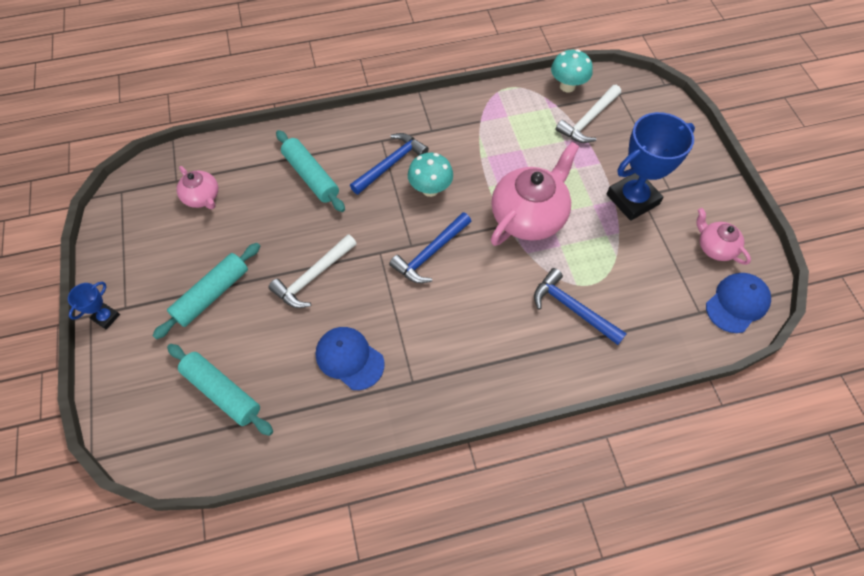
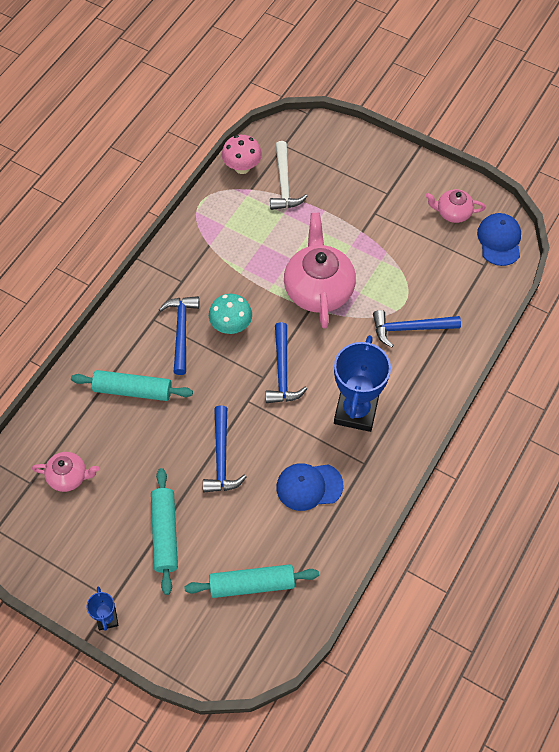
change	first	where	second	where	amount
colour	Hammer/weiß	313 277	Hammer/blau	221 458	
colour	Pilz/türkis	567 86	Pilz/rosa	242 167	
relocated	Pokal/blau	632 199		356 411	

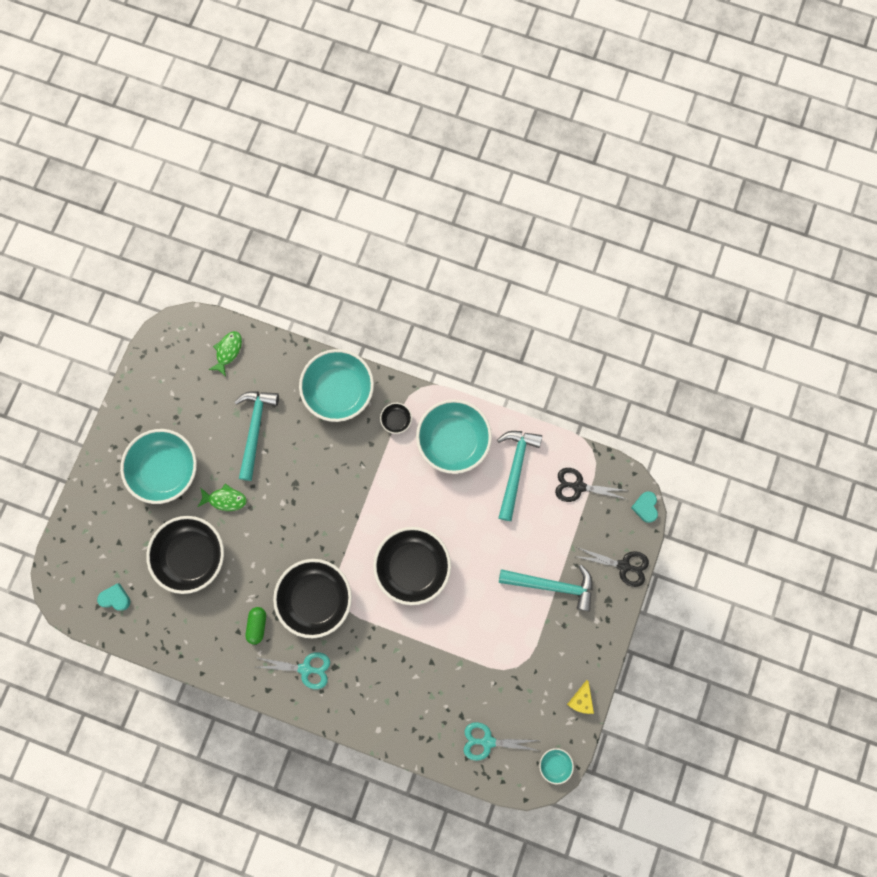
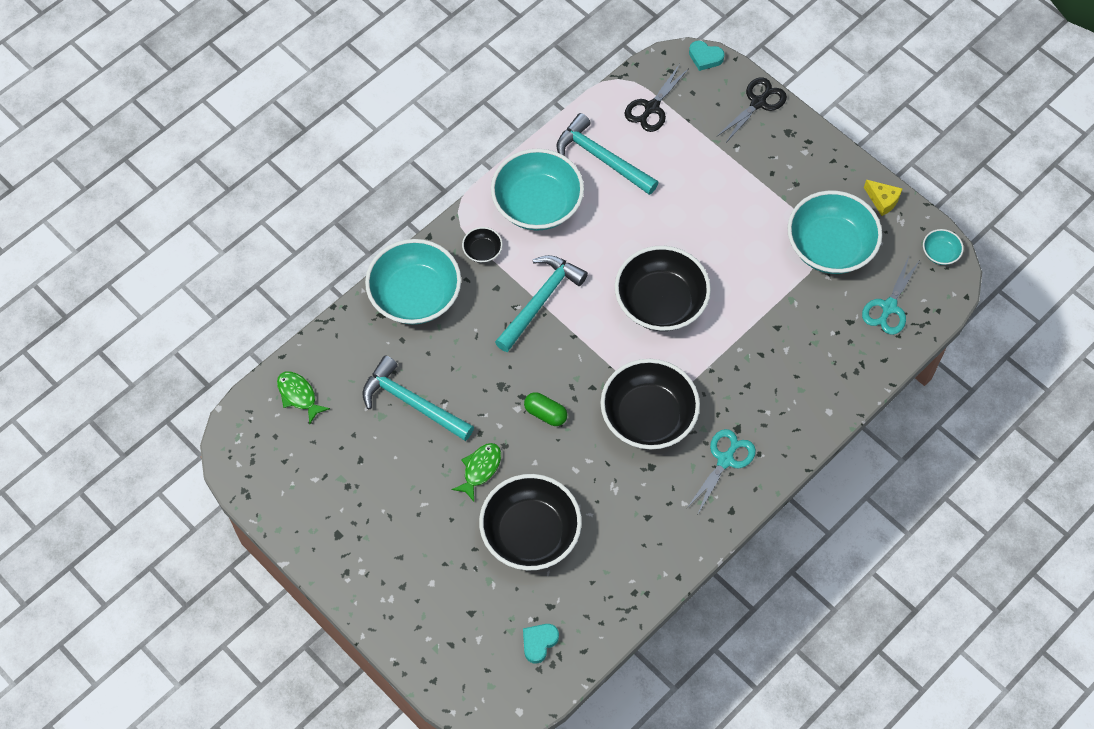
change	first	where	second	where	amount
relocated	Schüssel/türkis	166 470		830 247	
relocated	Kapsel/grün	257 625		545 413	
relocated	Hammer/türkis	552 585		540 301	

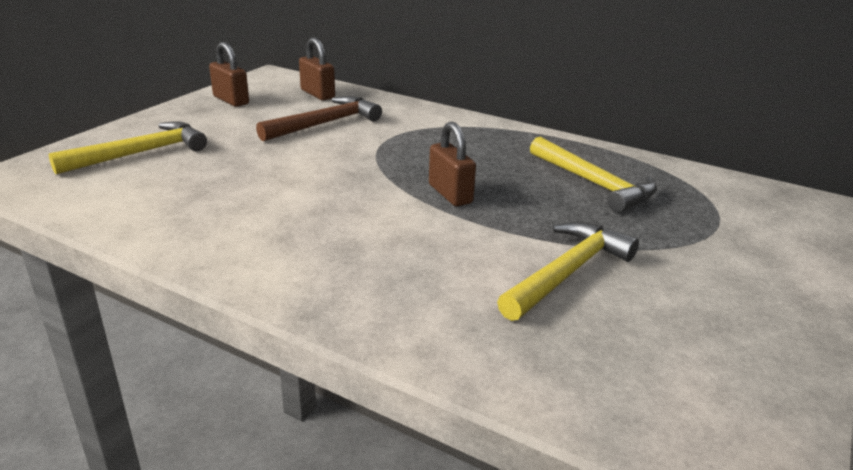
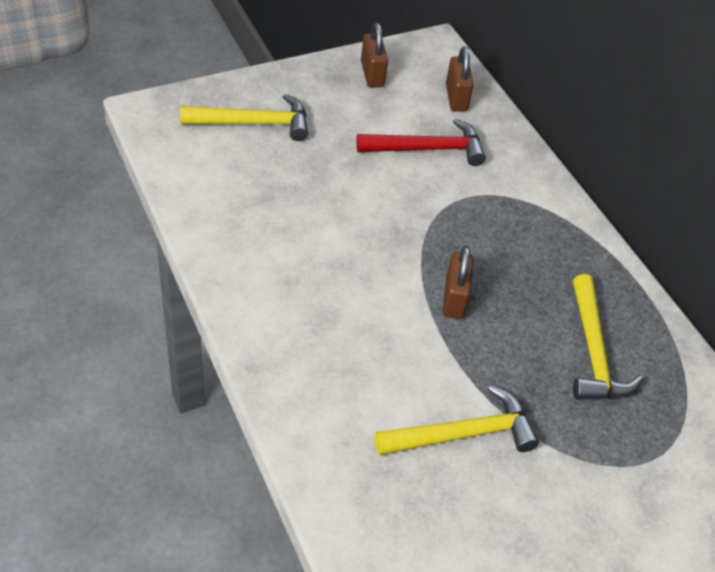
change	first	where	second	where	amount
colour	Hammer/braun	325 123	Hammer/rot	428 149	

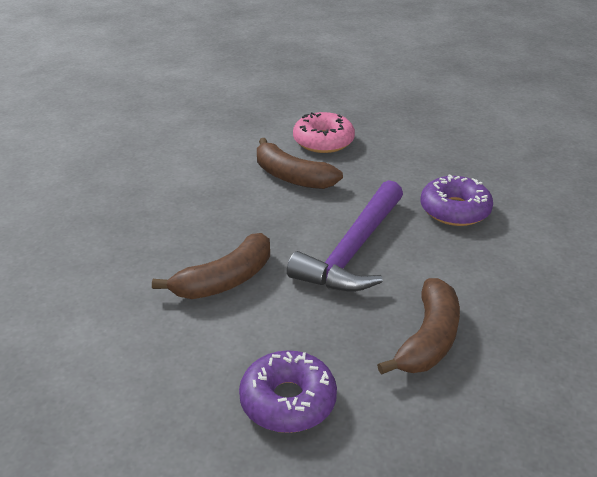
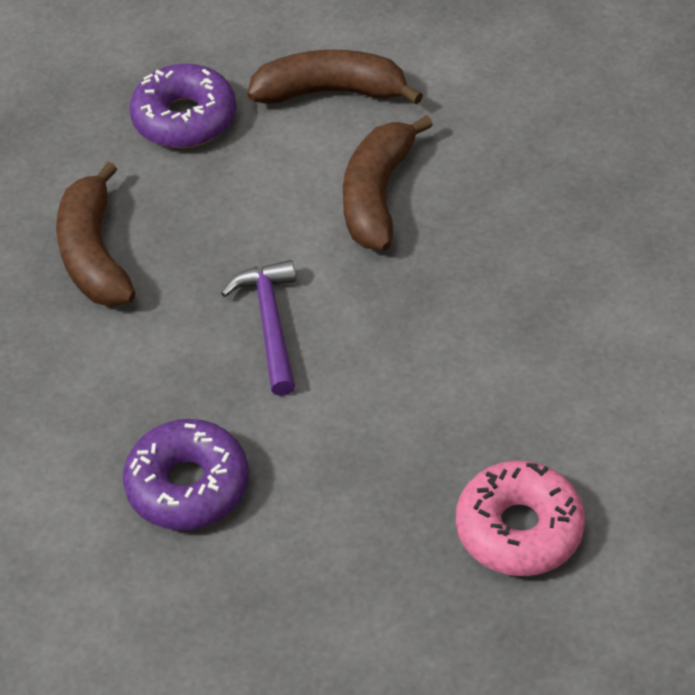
change	first	where	second	where	amount
relocated	Banane/braun	292 177		331 92	
size	Hammer/lila	353 250		270 324	x0.59

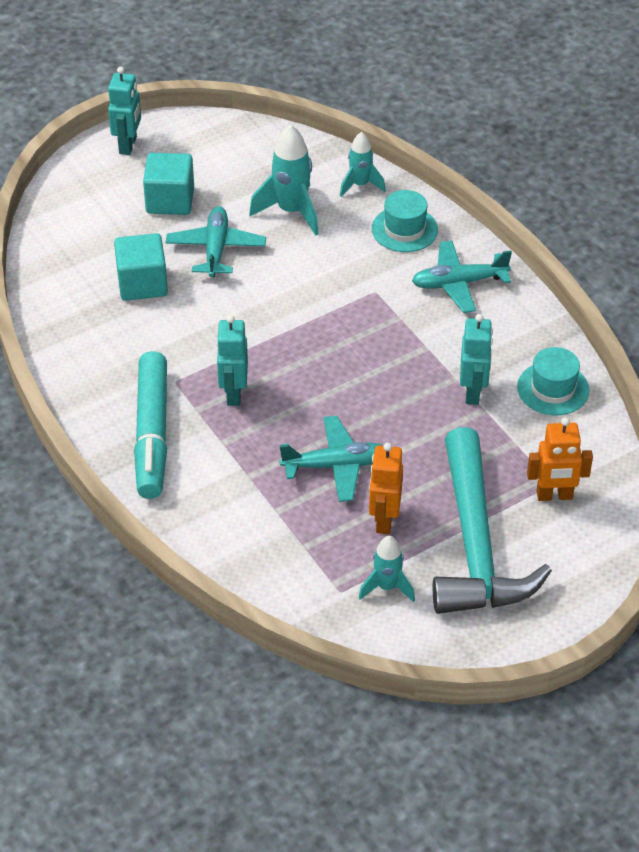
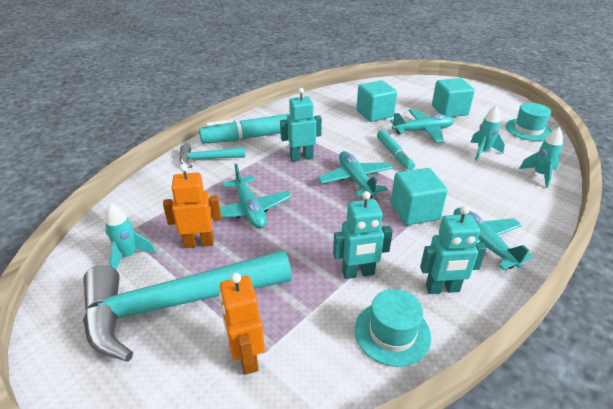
change	first	where	second	where	amount
relocated	Roboter/türkis	128 145		442 289	
size	Rakete/türkis	291 211		483 151	x0.63
relocated	Hut/türkis	404 229		528 129	
appeared			Hammer/türkis	207 159	
appeared			Flugzeug/türkis	355 180	
appeared			Filzstift/türkis	394 154	
appeared			Kubus/türkis	414 211	

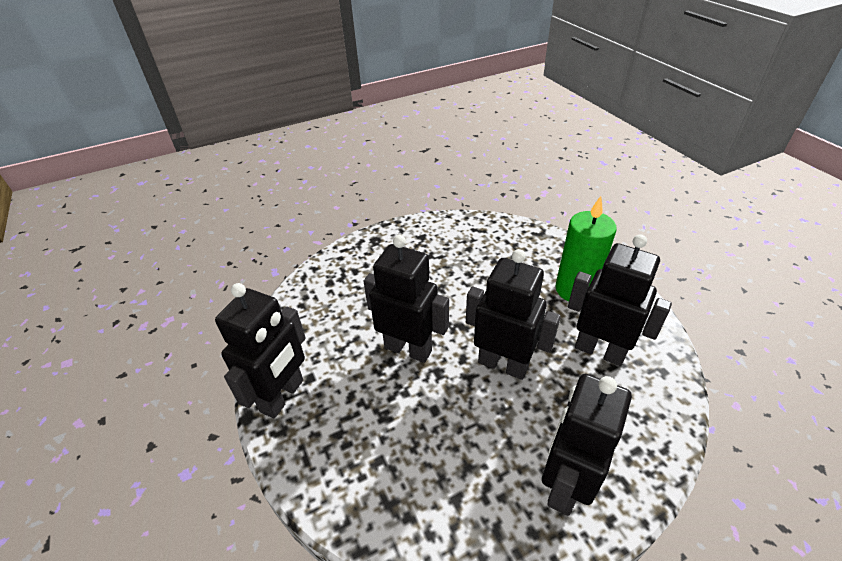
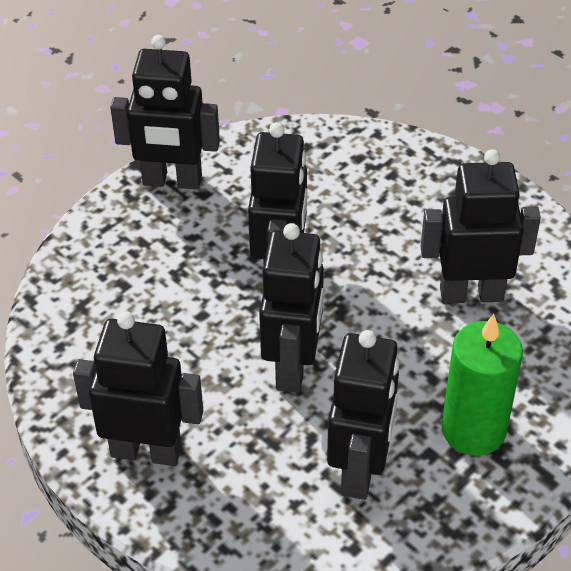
change	first	where	second	where	amount
appeared			Roboter/schwarz	471 293	

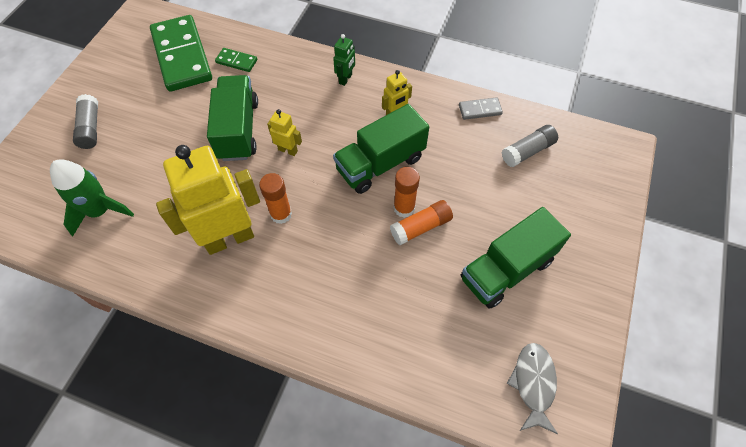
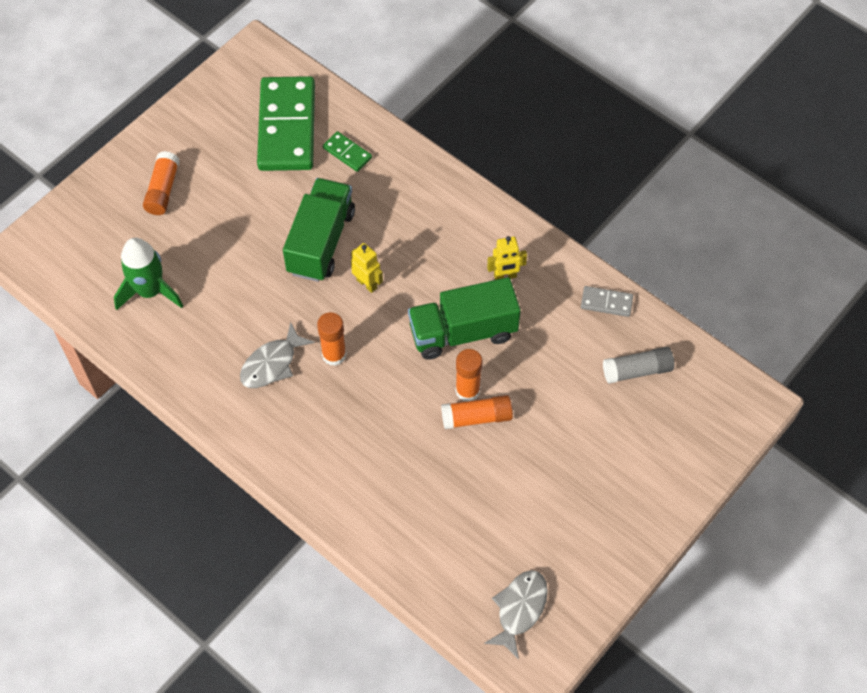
change	first	where	second	where	amount
colour	Klebestift/grau	90 128	Klebestift/orange	163 190	
exchanged	Roboter/gelb	229 238	Fisch/grau	272 364	
missing	Roboter/grün	345 79			
missing	Lastwagen/grün	506 269			

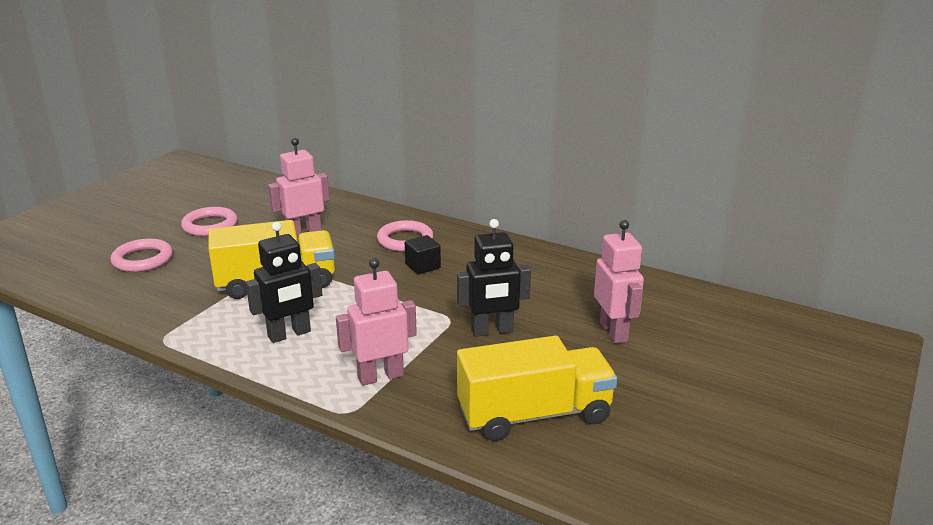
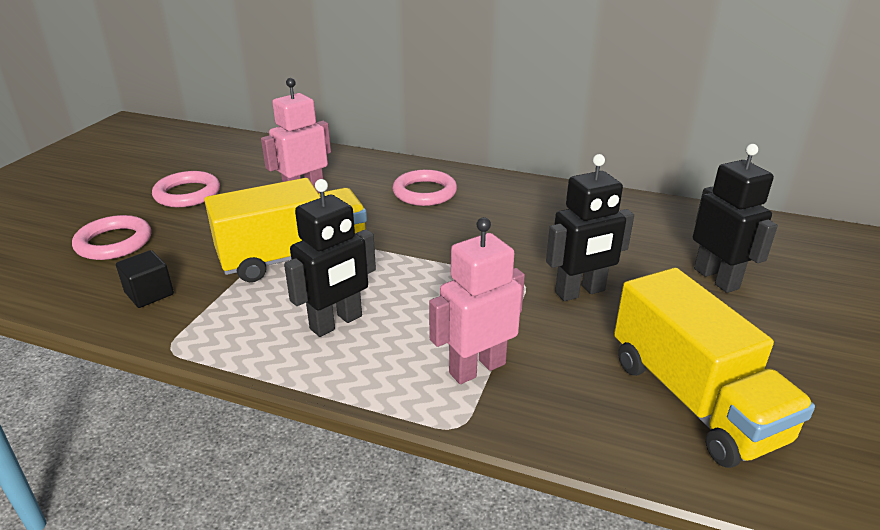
change	first	where	second	where	amount
relocated	Kubus/schwarz	423 266		149 293	
spun	Lastwagen/gelb	534 415		693 399	90 degrees clockwise
colour	Roboter/rosa	614 332	Roboter/schwarz	716 278	

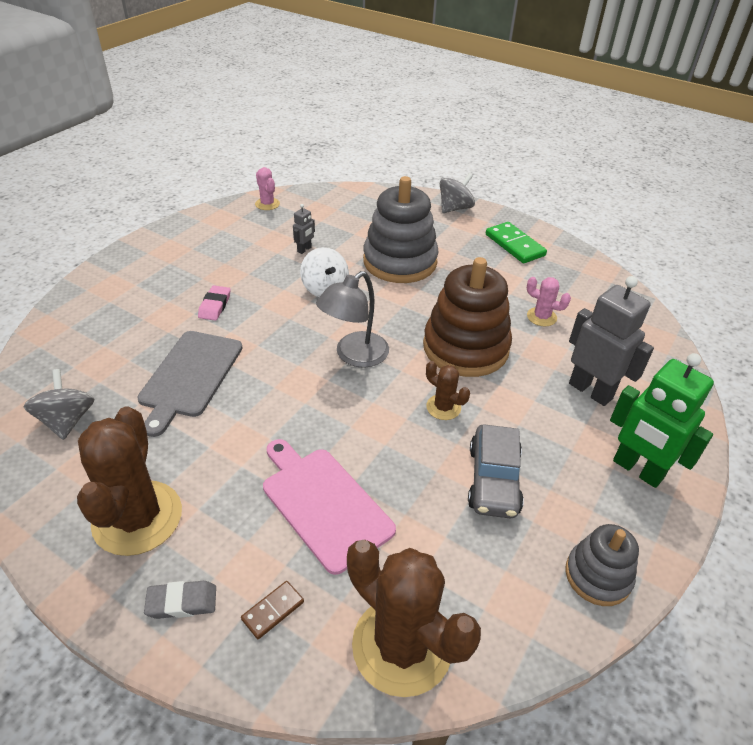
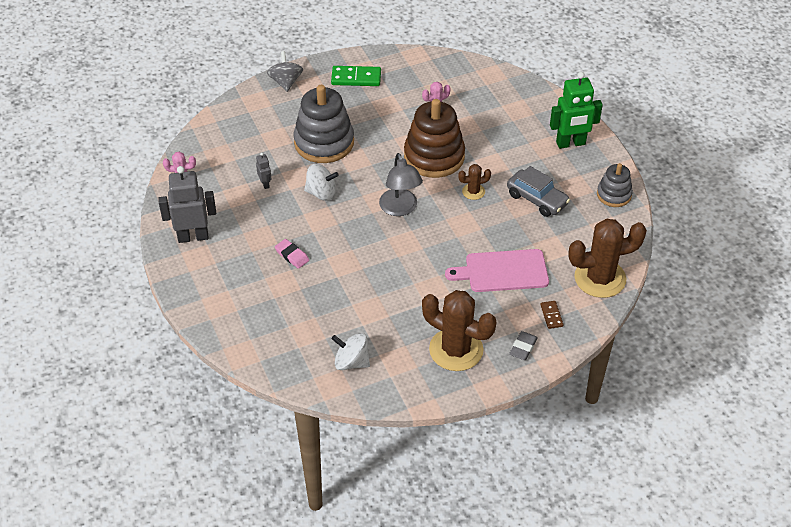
change	first	where	second	where	amount
colour	Kreisel/grau	67 420	Kreisel/weiß	351 362	
missing	Schneidebrett/grau	190 376			
relocated	Roboter/grau	590 391		193 237	

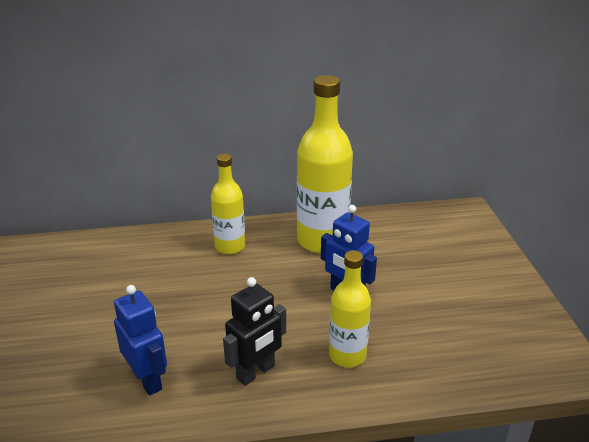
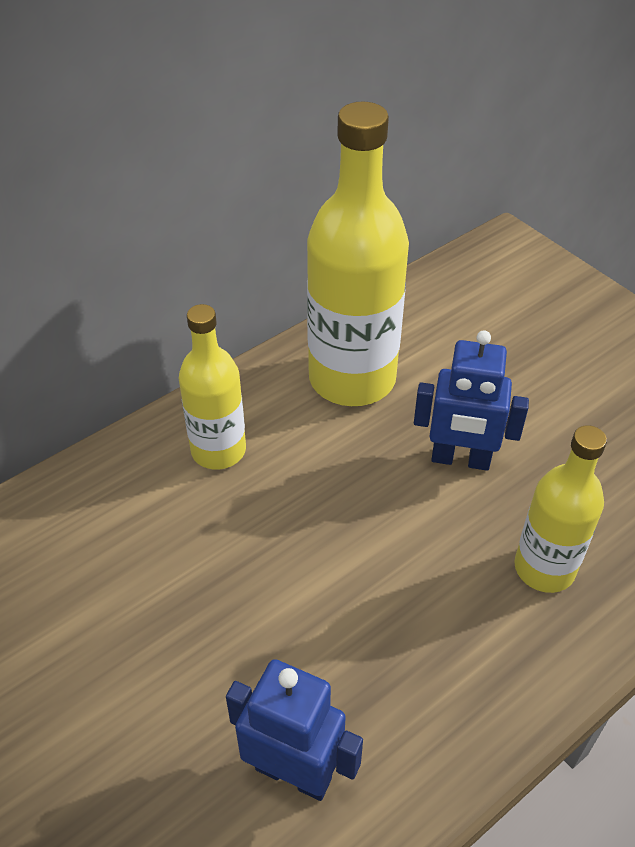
change	first	where	second	where	amount
missing	Roboter/schwarz	256 372			

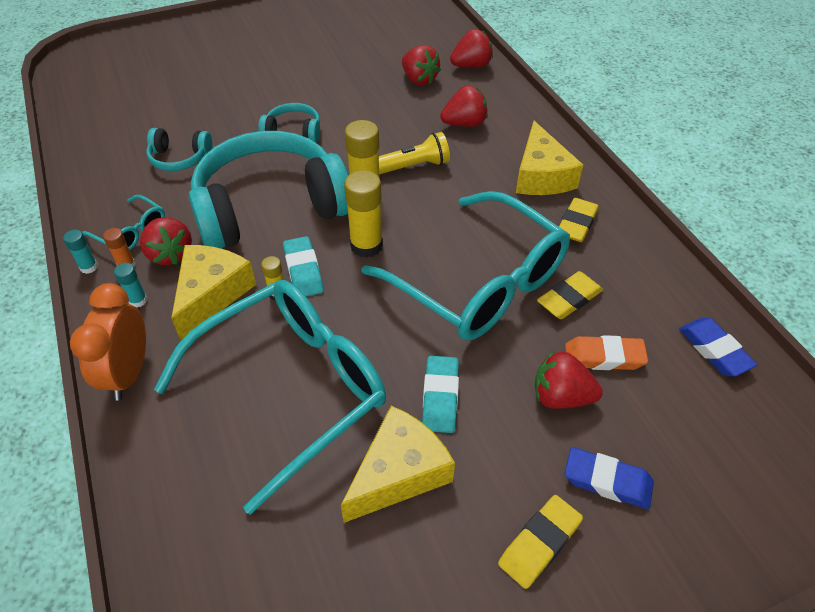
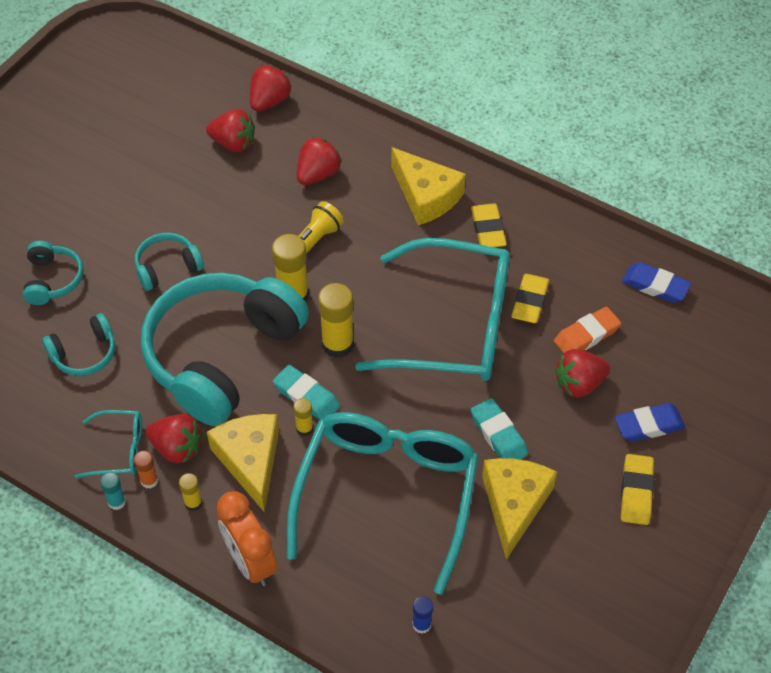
change	first	where	second	where	amount
colour	Klebestift/türkis	138 300	Klebestift/gelb	193 503	
appeared			Kopfhörer/türkis	53 280	
appeared			Klebestift/blau	421 624	

